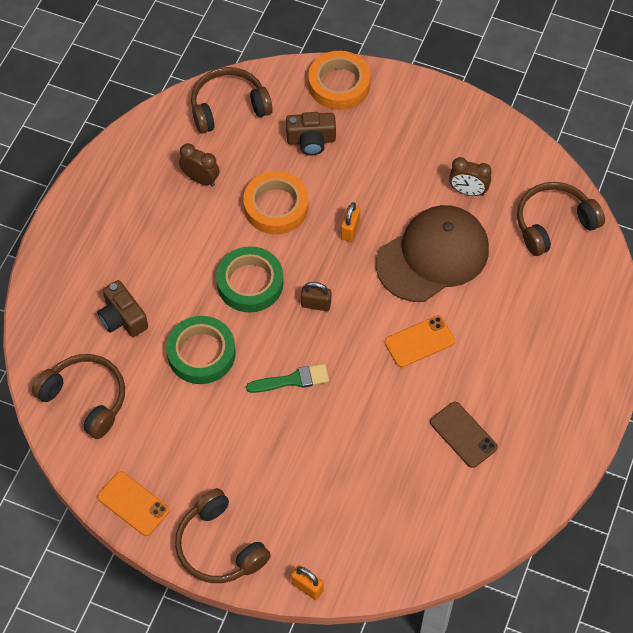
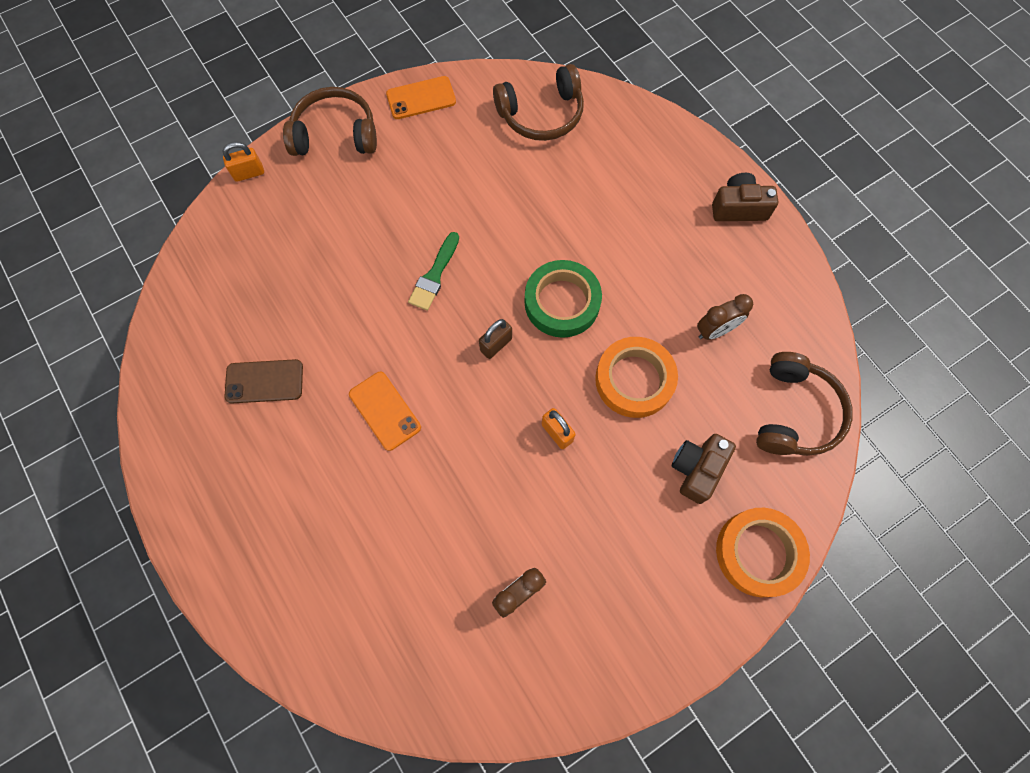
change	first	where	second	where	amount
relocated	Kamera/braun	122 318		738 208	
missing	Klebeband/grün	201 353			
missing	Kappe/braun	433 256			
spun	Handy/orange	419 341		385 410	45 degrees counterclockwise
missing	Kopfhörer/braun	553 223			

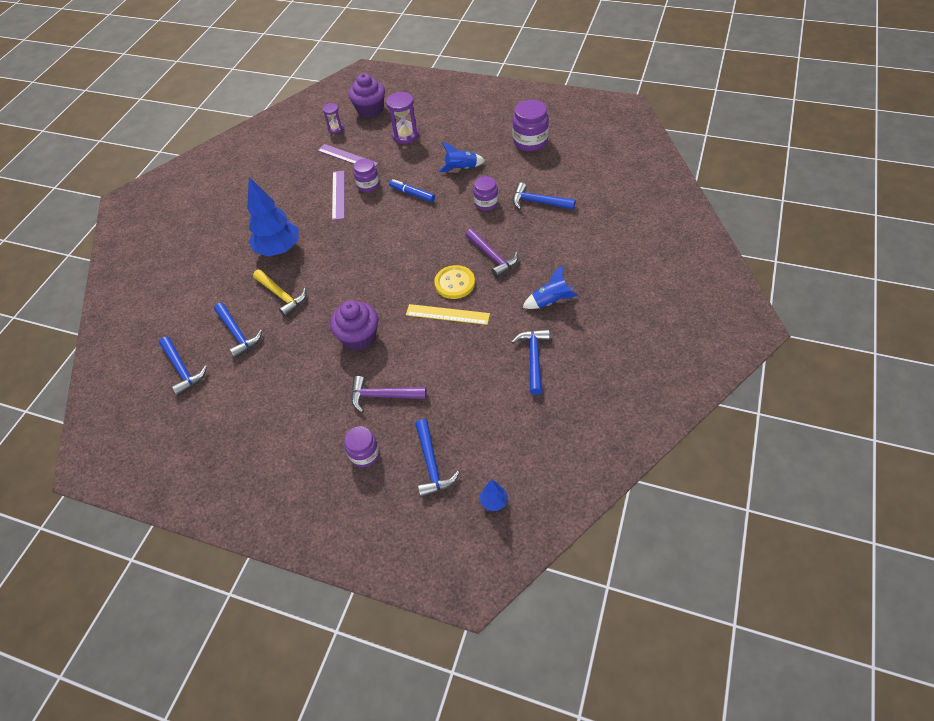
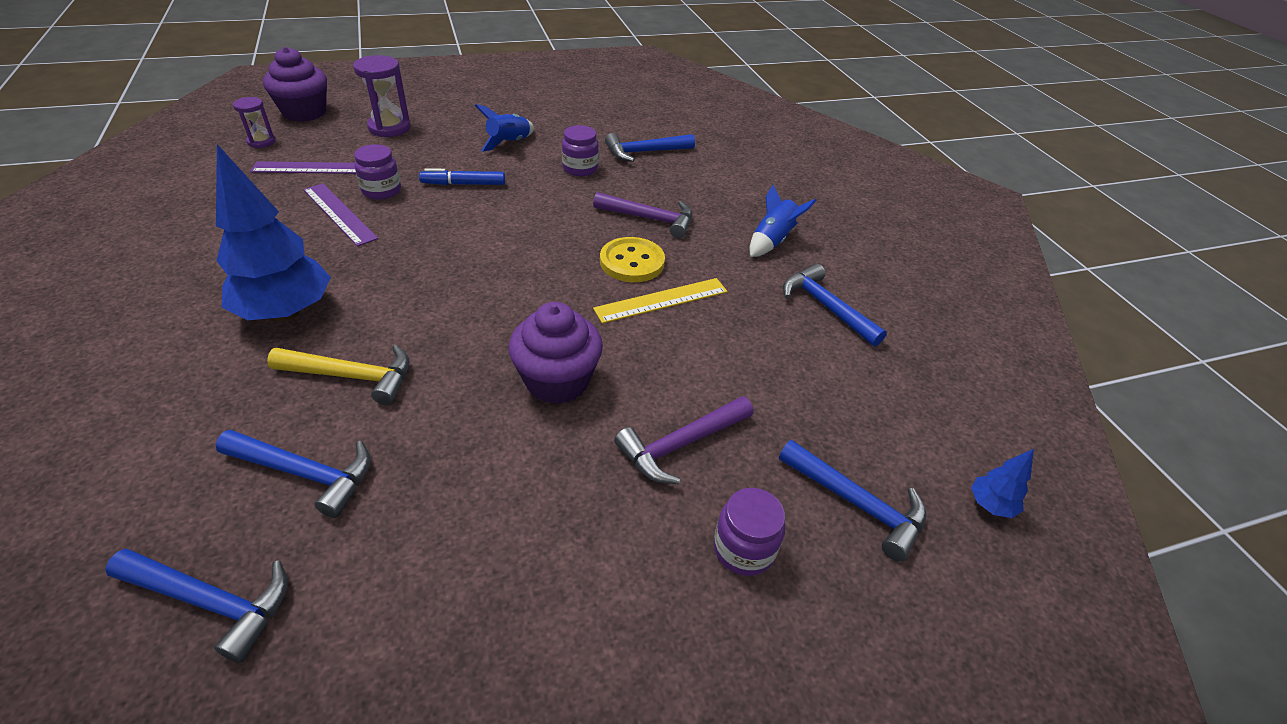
change	first	where	second	where	amount
missing	Einmachglas/lila	530 141			

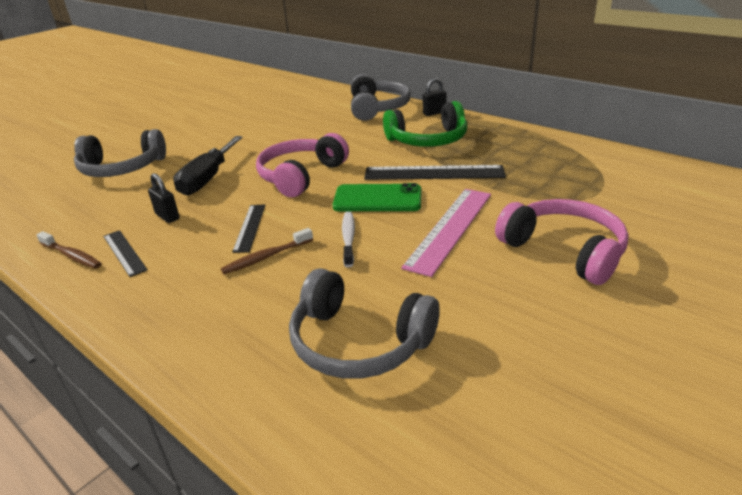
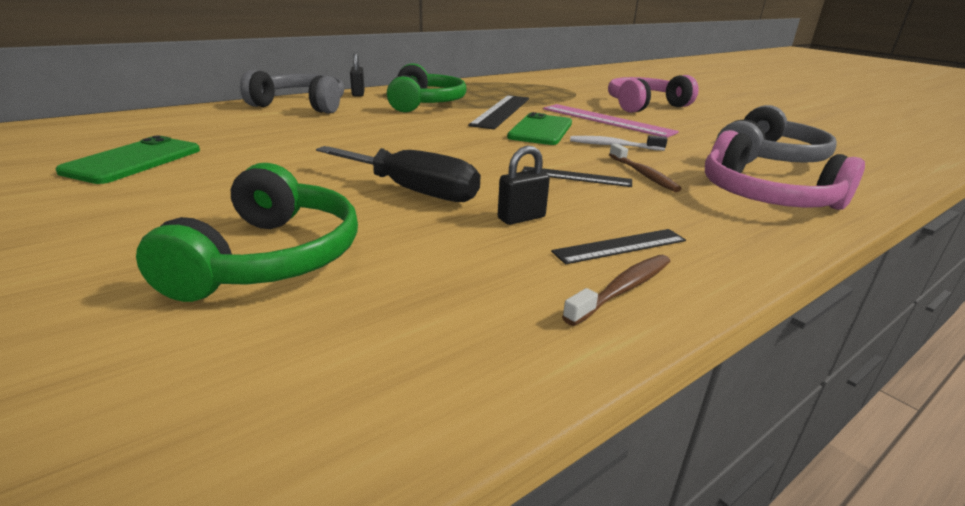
change	first	where	second	where	amount
colour	Kopfhörer/grau	122 168	Kopfhörer/grün	269 258	
relocated	Kopfhörer/rosa	301 176		766 197	
appeared			Handy/grün	133 161	

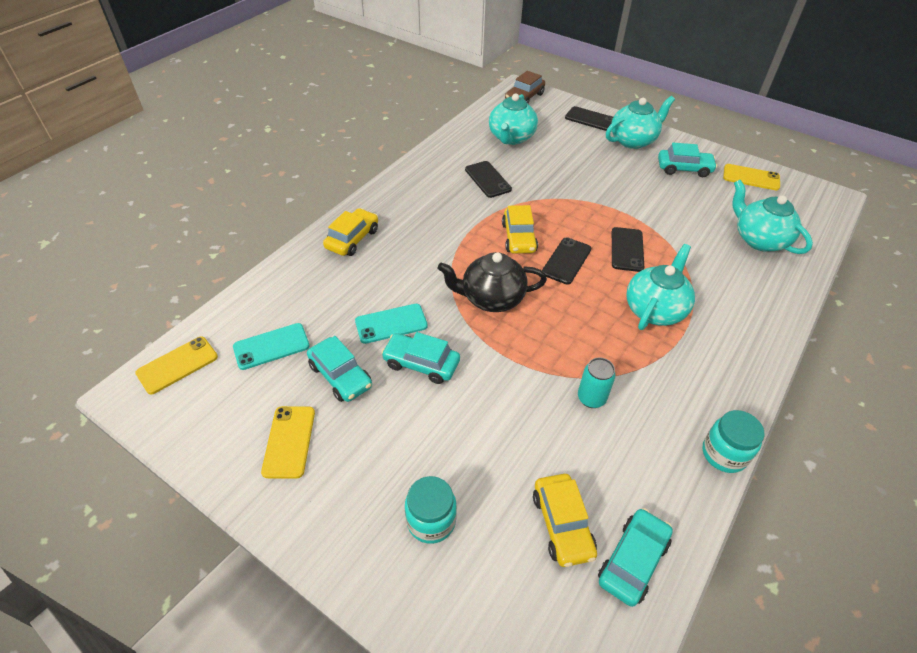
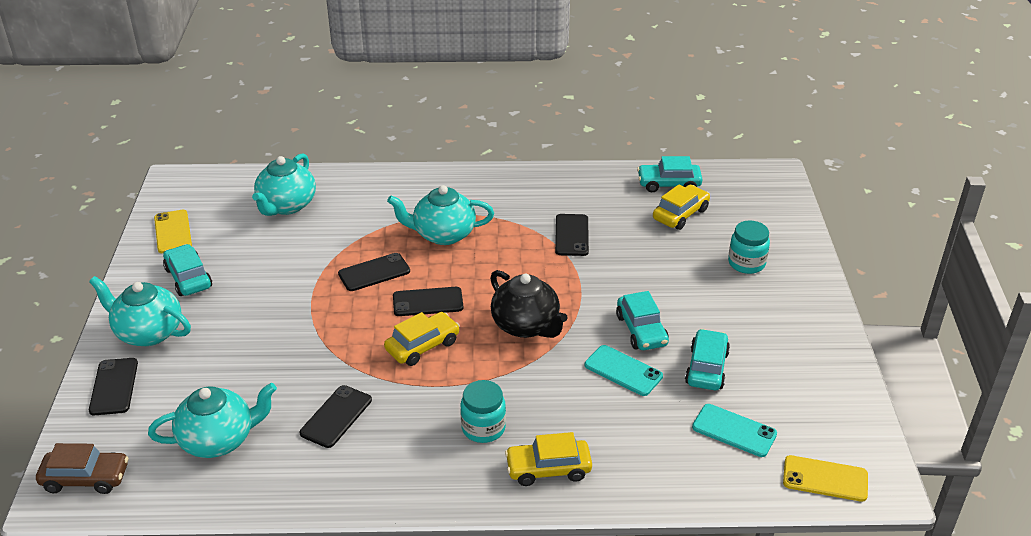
change	first	where	second	where	amount
missing	Handy/gelb	289 441			
exchanged	Dose/türkis	591 398	Handy/schwarz	572 235	
relocated	Einmachglas/türkis	724 454		483 428	

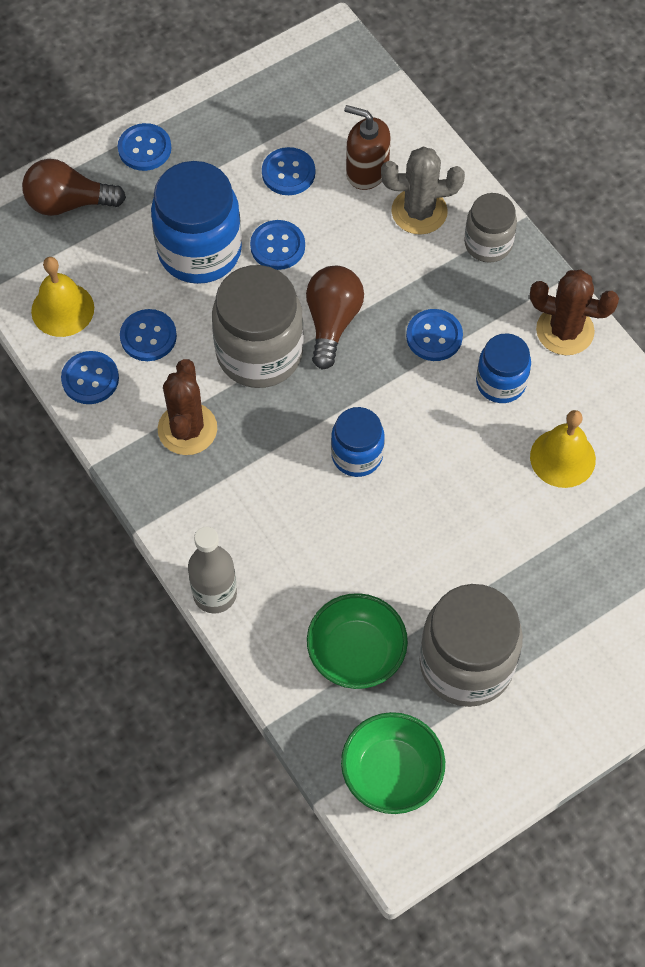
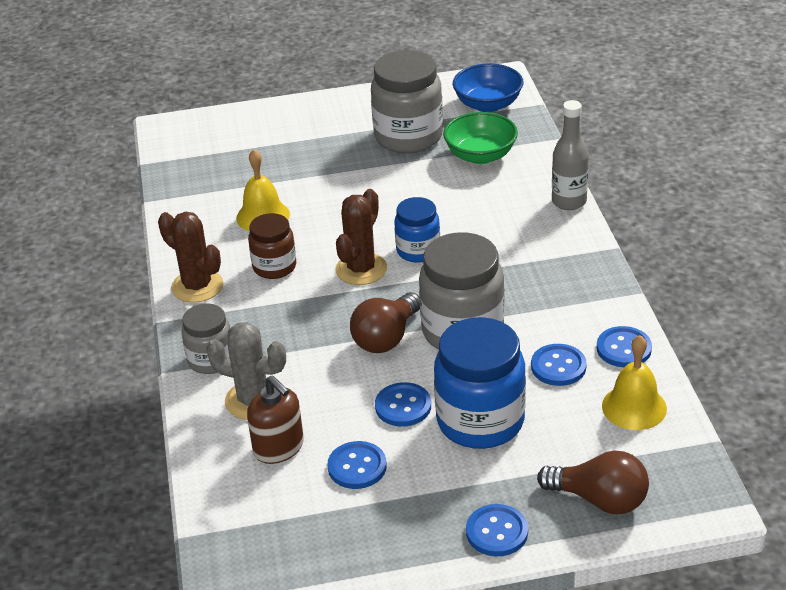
change	first	where	second	where	amount
relocated	Kaktus/braun	187 429		361 269	
colour	Schüssel/grün	391 773	Schüssel/blau	488 105	
missing	Knopf/blau	434 336			
colour	Einmachglas/blau	501 383	Einmachglas/braun	274 267	

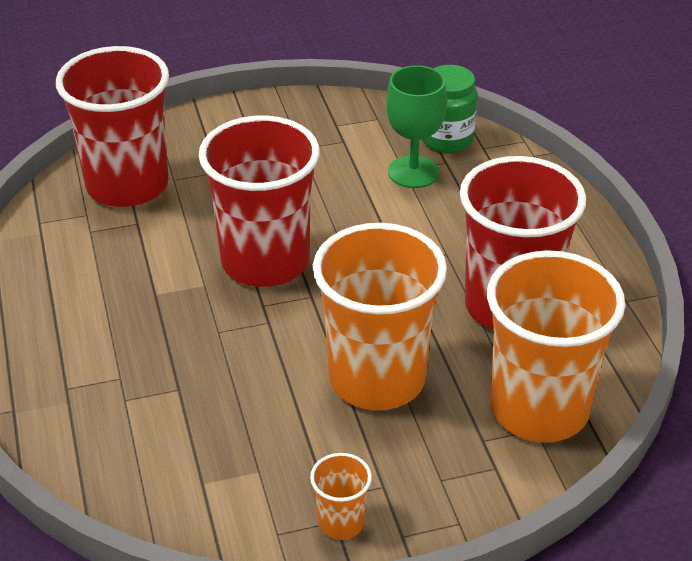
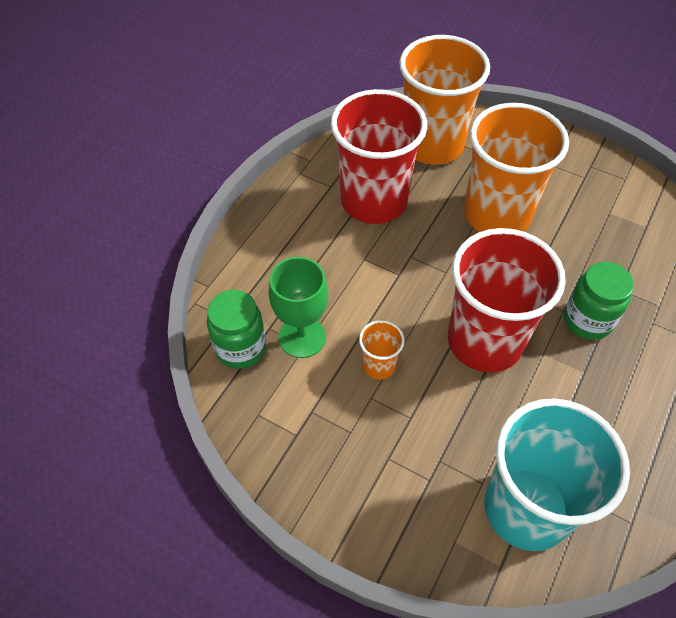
change	first	where	second	where	amount
colour	Becher/rot	127 185	Becher/türkis	526 508	
relocated	Becher/orange	341 522		379 365	
appeared			Einmachglas/grün	587 320	

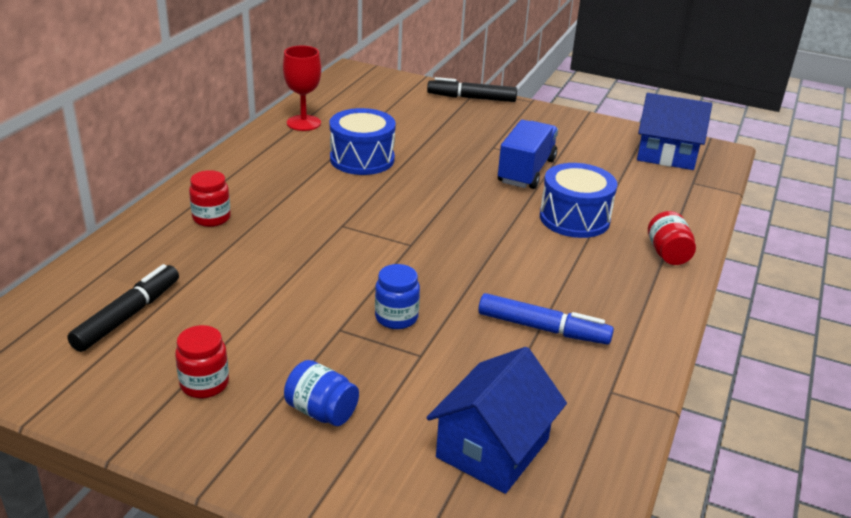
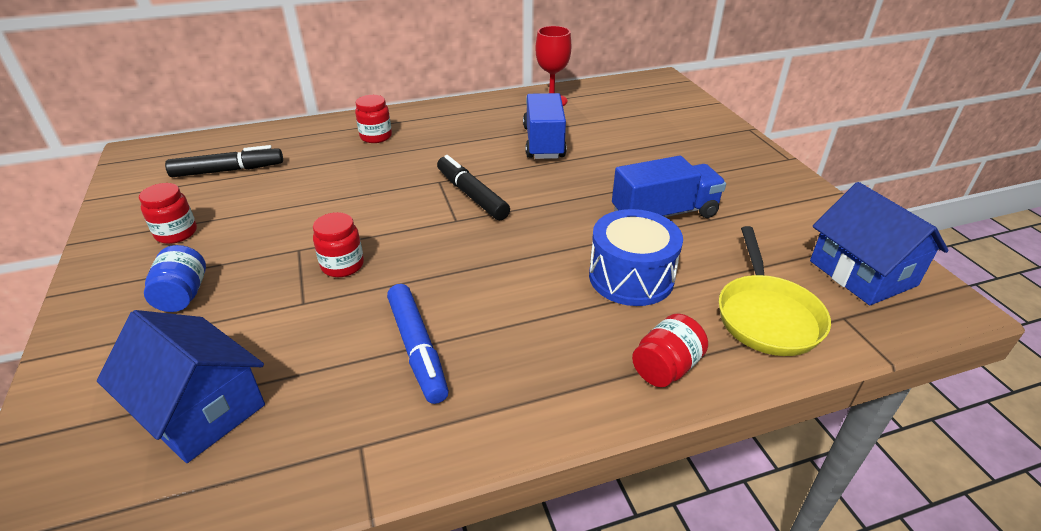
change	first	where	second	where	amount
exchanged	Trommel/blau	362 159	Lastwagen/blau	543 142	
colour	Einmachglas/blau	396 317	Einmachglas/rot	342 265	
spun	Haus/blau	492 448		201 409	45 degrees clockwise
relocated	Filzstift/schwarz	471 98		471 195	
appeared			Pfanne/gelb	766 316	

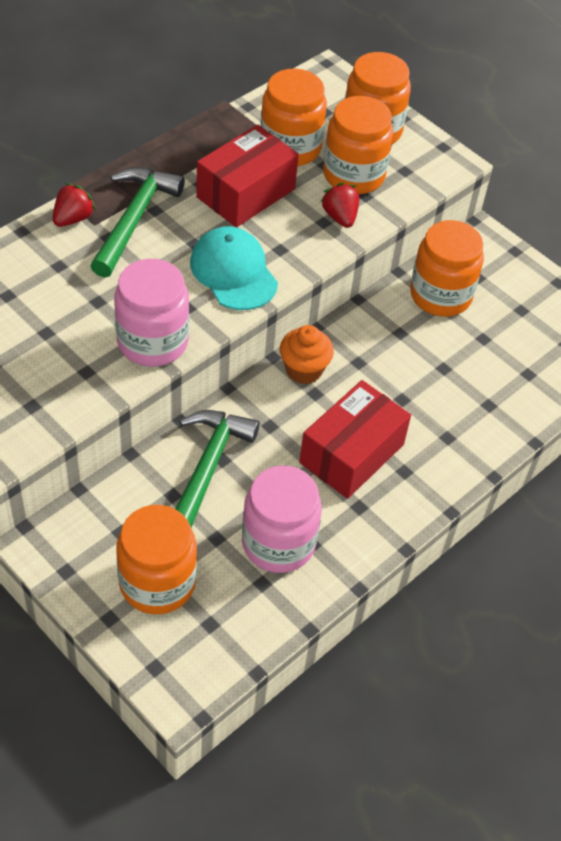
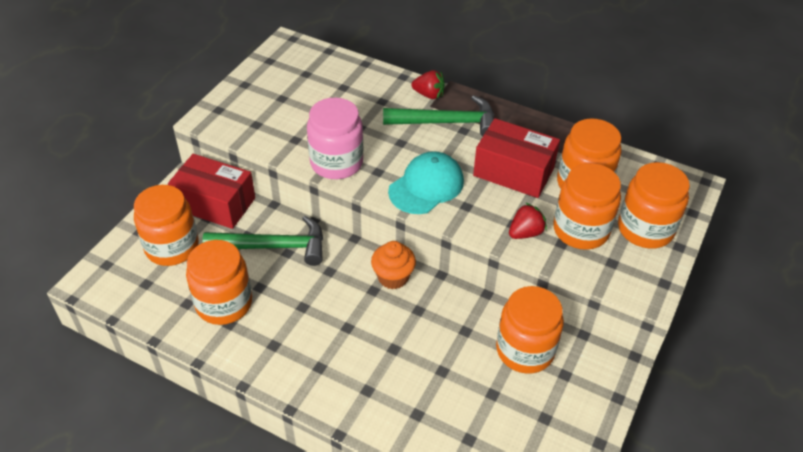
change	first	where	second	where	amount
colour	Einmachglas/rosa	278 543	Einmachglas/orange	224 303	
relocated	Schachtel/rot	352 454		215 204	

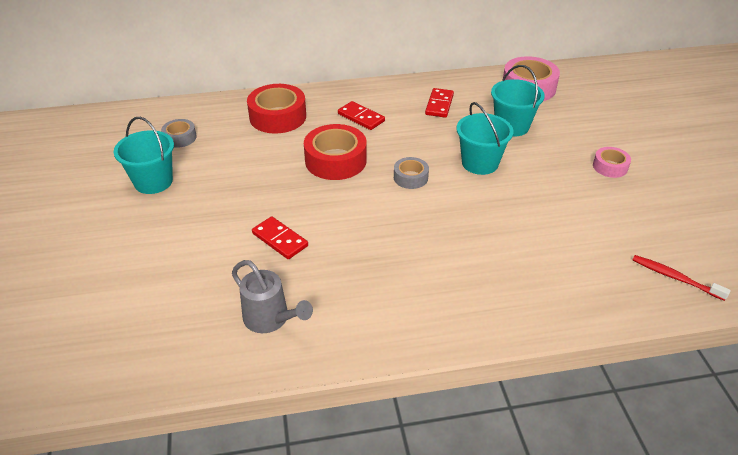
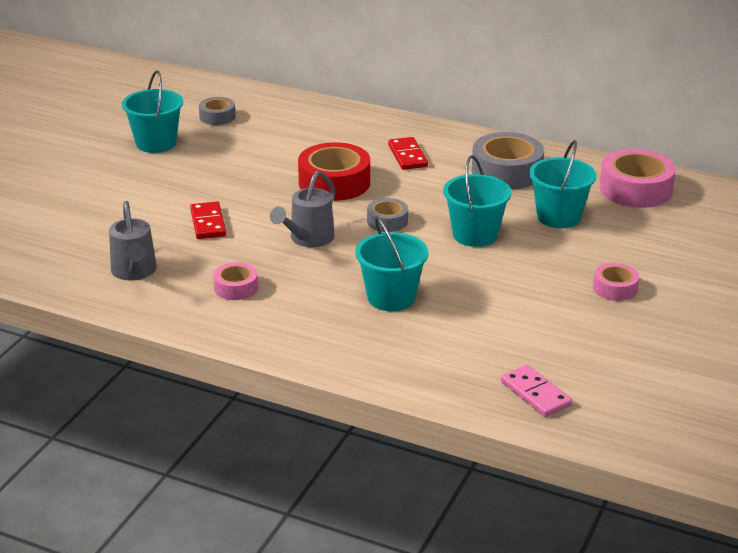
change	first	where	second	where	amount
missing	Klebeband/rot	278 117			
exchanged	Dominostein/rot	439 105	Klebeband/grau	507 172	
exchanged	Zahnbürste/rot	675 278	Dominostein/rosa	535 394	
appeared			Klebeband/rosa	236 287	
appeared			Gießkanne/grau	307 239	
appeared			Eimer/türkis	391 297	

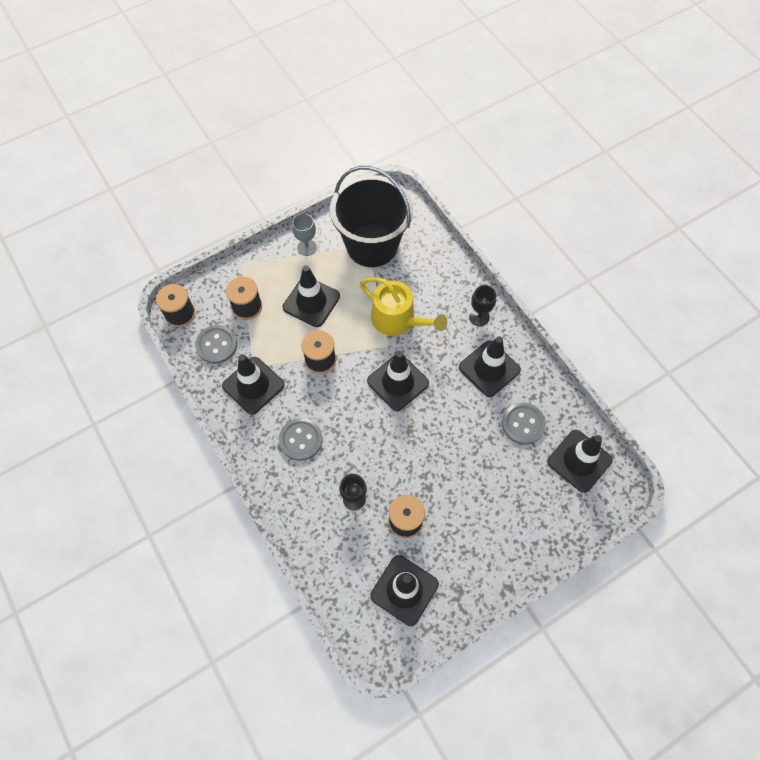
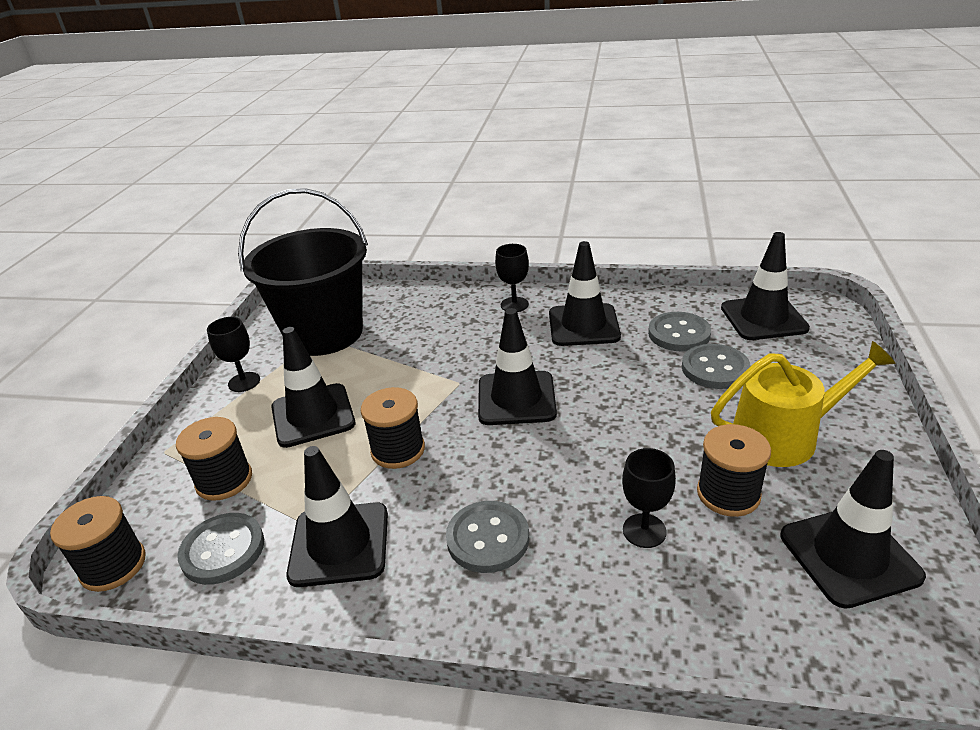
change	first	where	second	where	amount
colour	Kelch/grau	307 247	Kelch/schwarz	244 382	
relocated	Gießkanne/gelb	397 319		783 436	
appeared			Knopf/grau	715 368	

